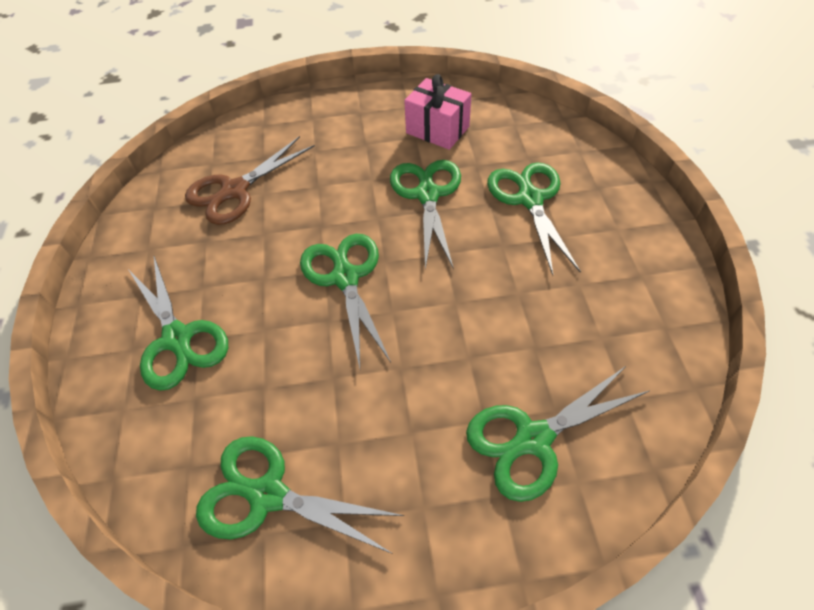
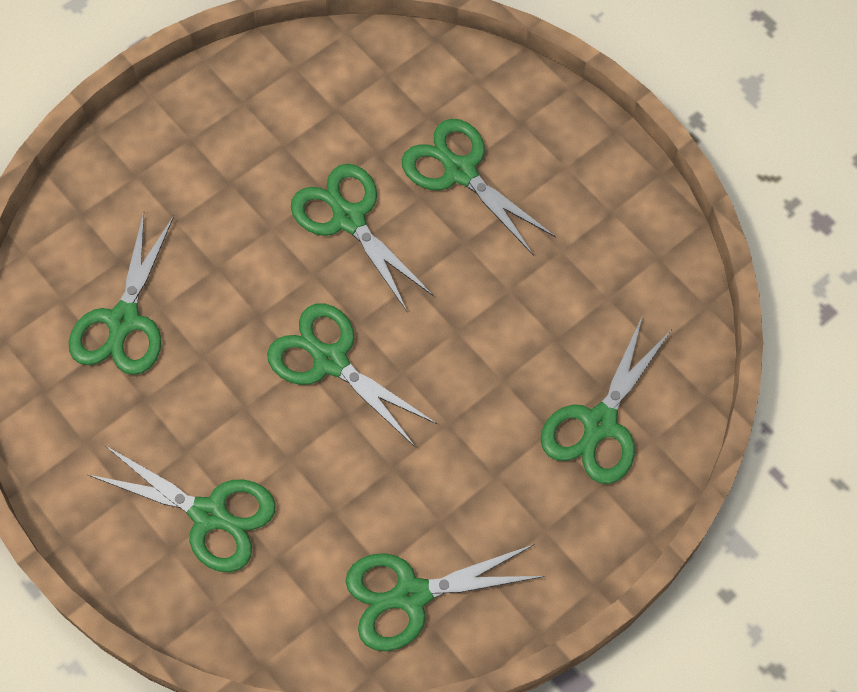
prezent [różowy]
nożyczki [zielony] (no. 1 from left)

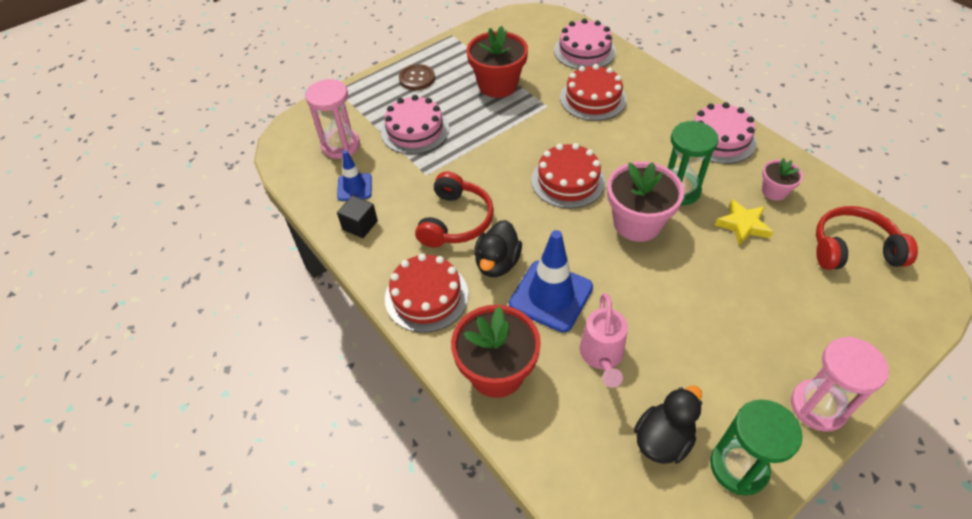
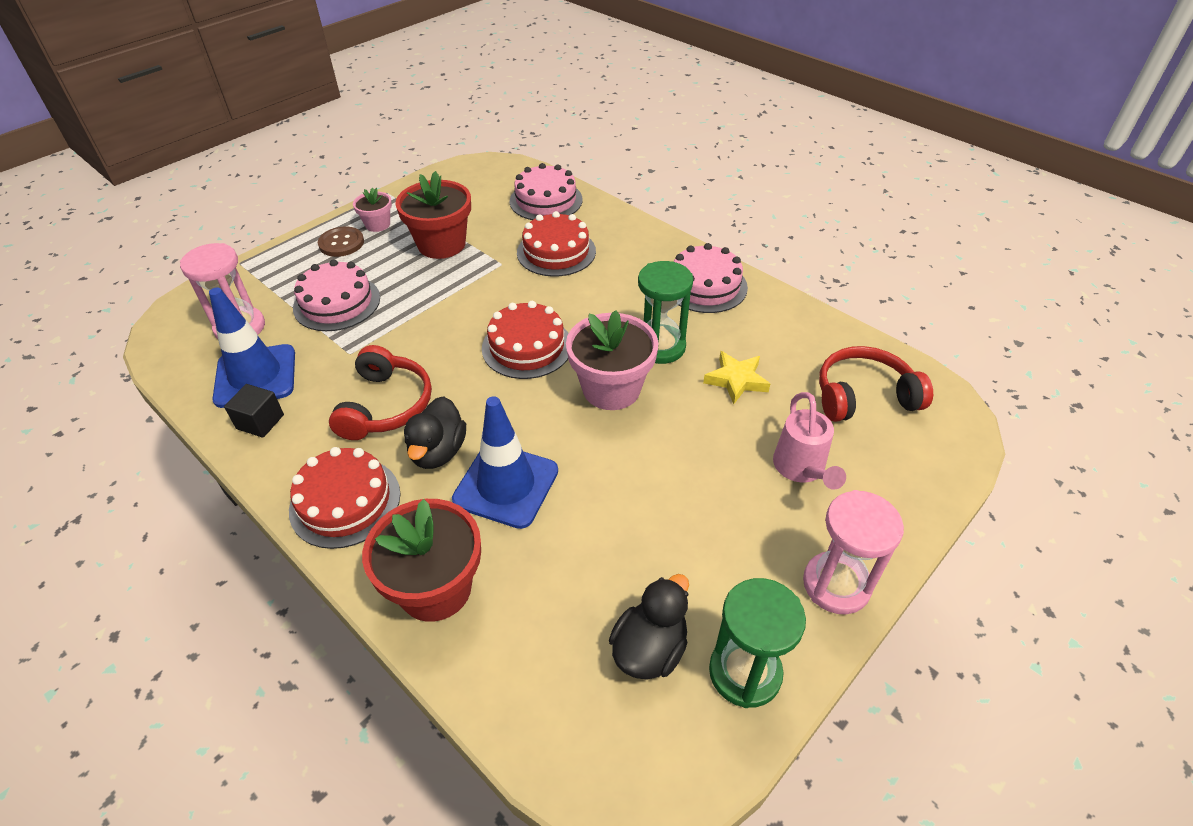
pachołek [niebieski] (no. 1 from left)
doniczka [różowy] (no. 1 from left)
konewka [różowy]

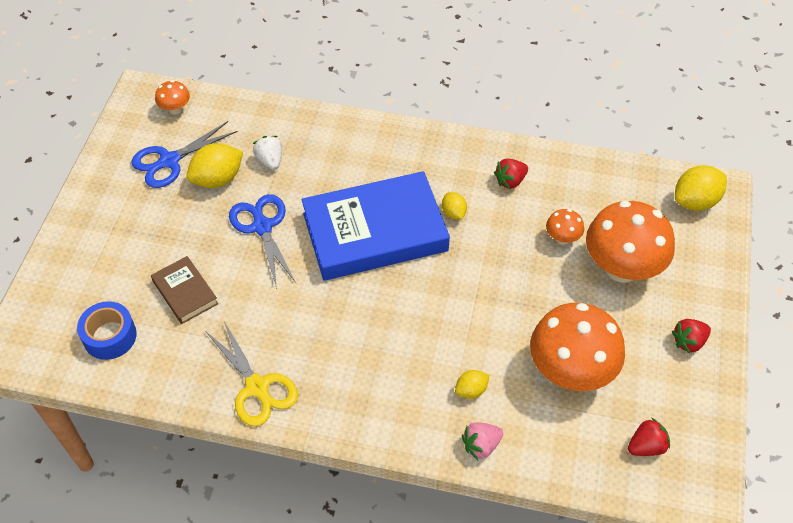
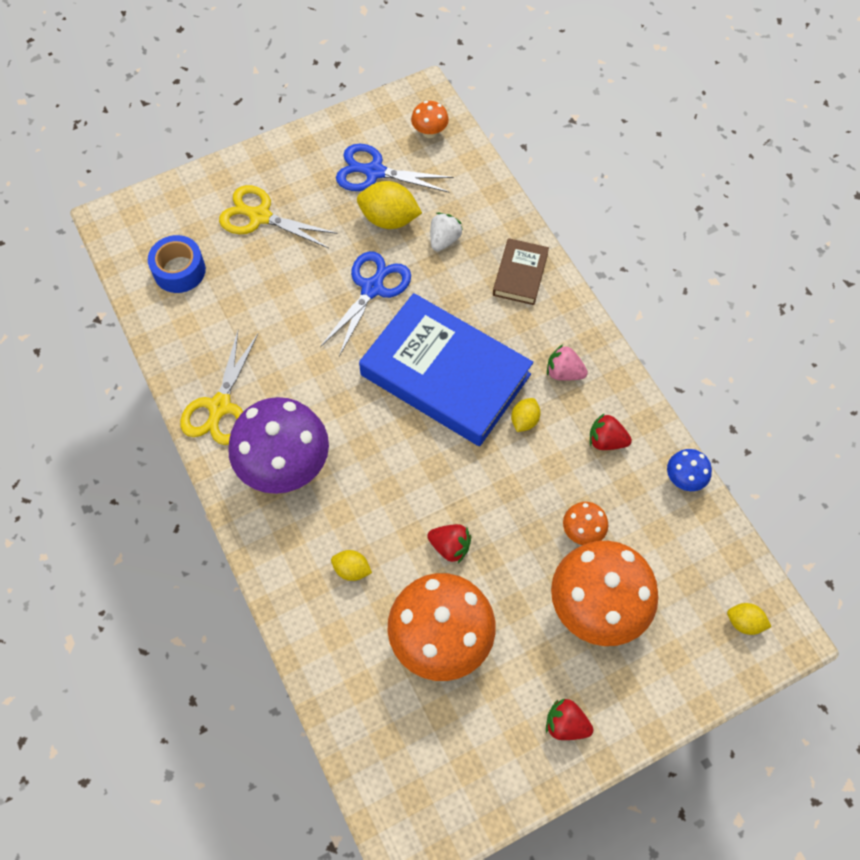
cytryna [żółty] (no. 4 from left)
książka [brązowy]
truskawka [czerwony] (no. 1 from left)
truskawka [różowy]
nożyczki [żółty] (no. 2 from left)
grzyb [fioletowy]
grzyb [niebieski]

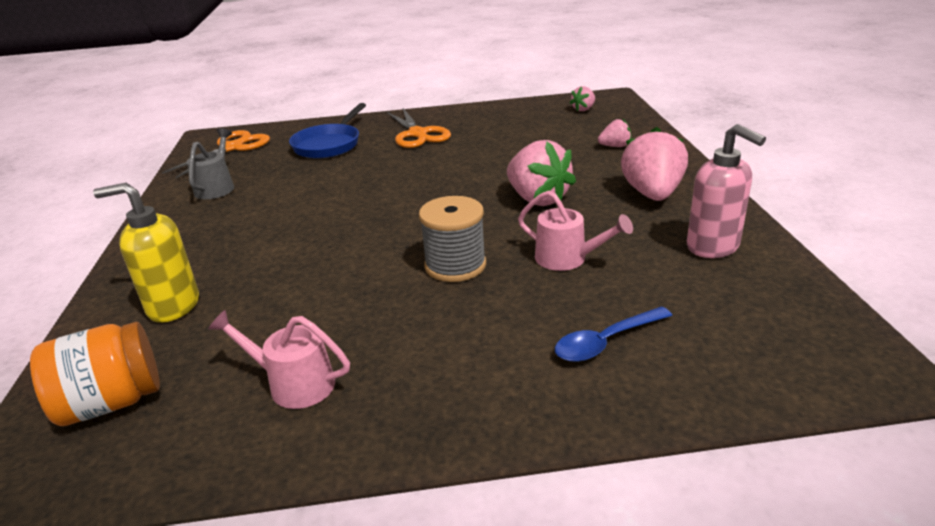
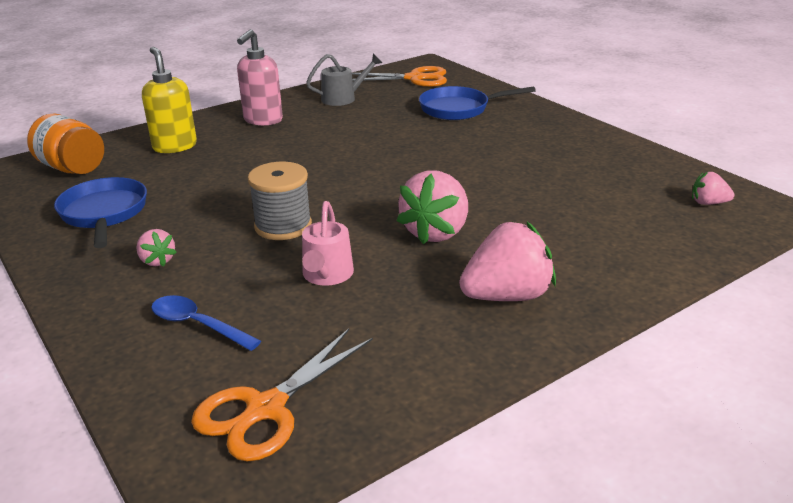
nożyczki [pomarańczowy] (no. 1 from left)
truskawka [różowy] (no. 1 from left)
dozownik mydła [różowy]
patelnia [niebieski] (no. 1 from left)

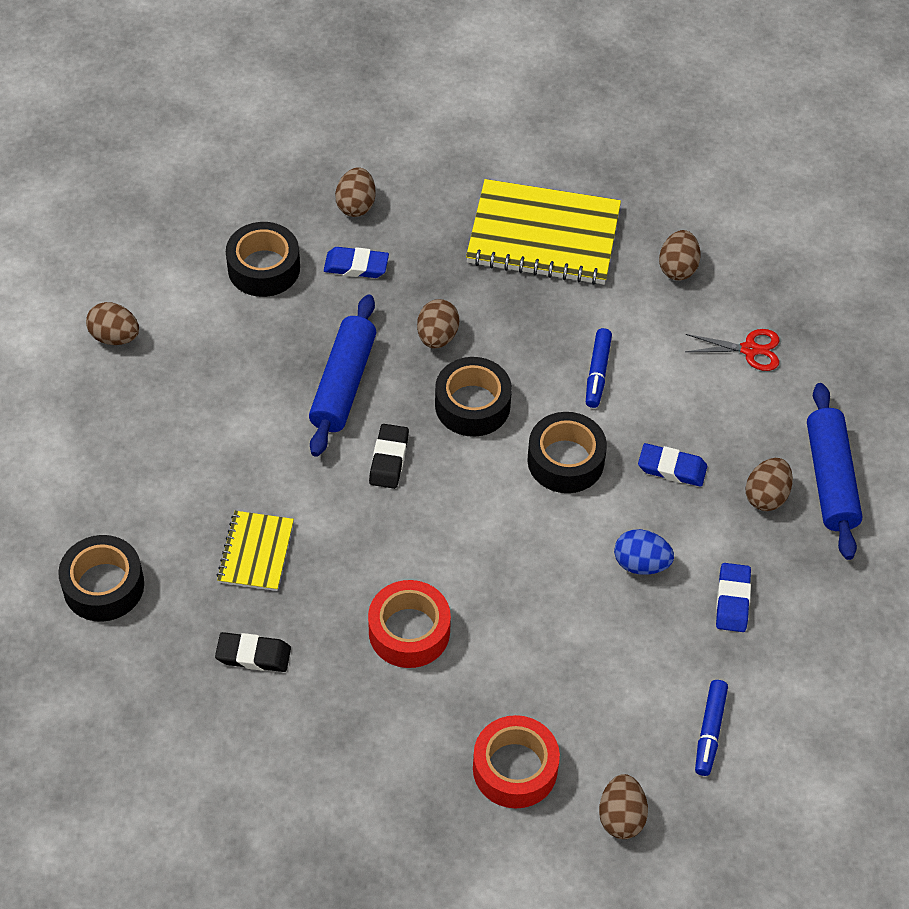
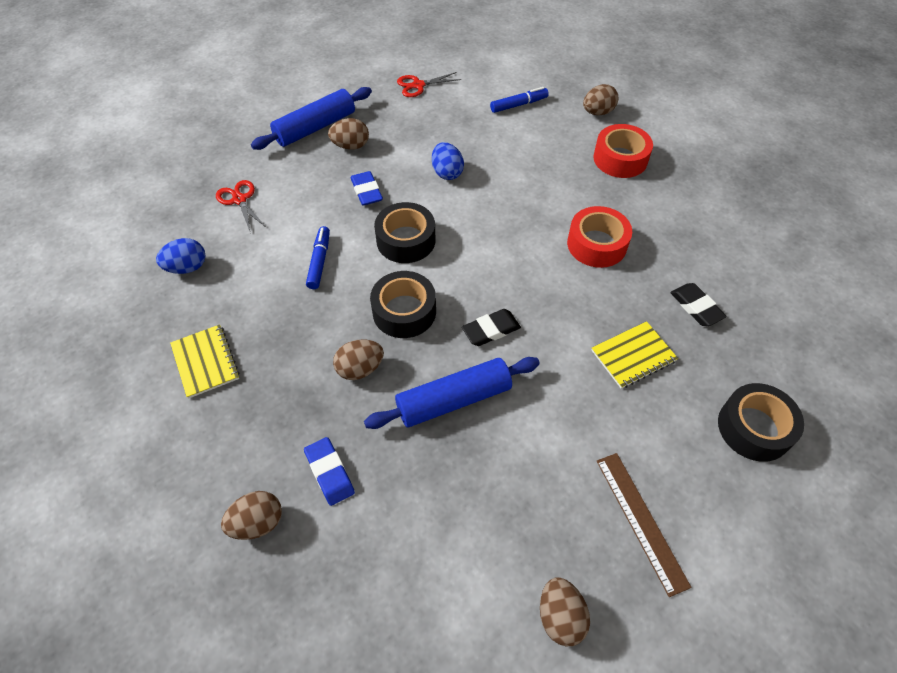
zeszyt [żółty] (no. 1 from left)
taśma klejąca [czarny] (no. 2 from left in the first image)
jajko [niebieski] (no. 1 from left)
flamaster [niebieski] (no. 1 from left)
gumka do mazania [niebieski] (no. 3 from left in the first image)
nożyczki [czerwony] (no. 2 from left)
linijka [brązowy]

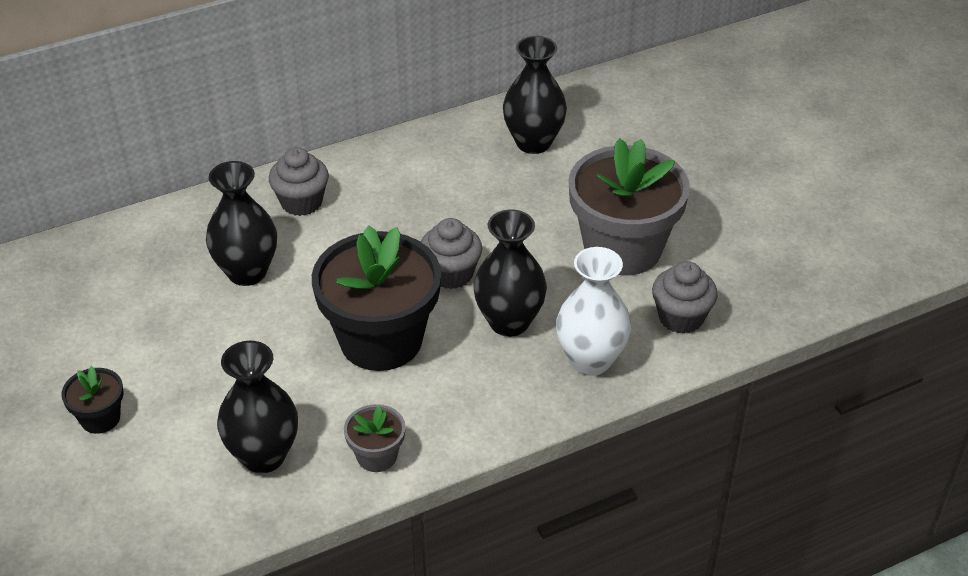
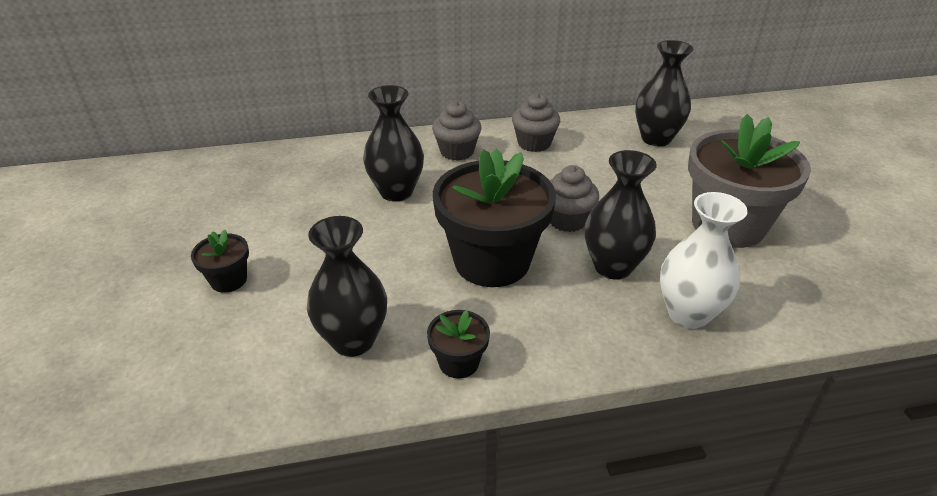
muffinka [szary] (no. 2 from left)
doniczka [czarny] (no. 2 from left)

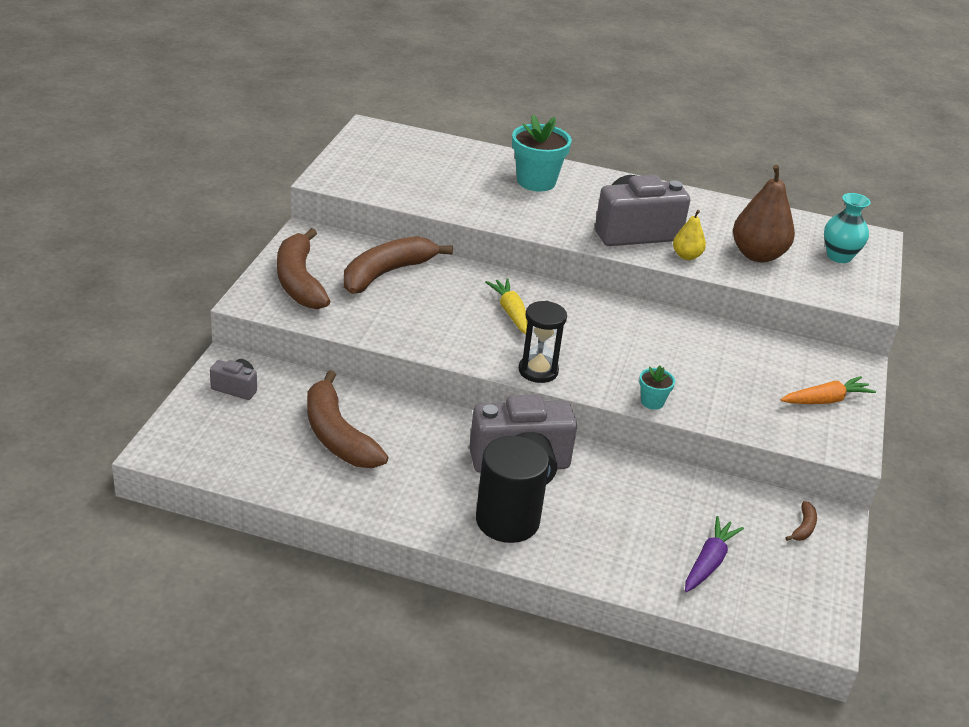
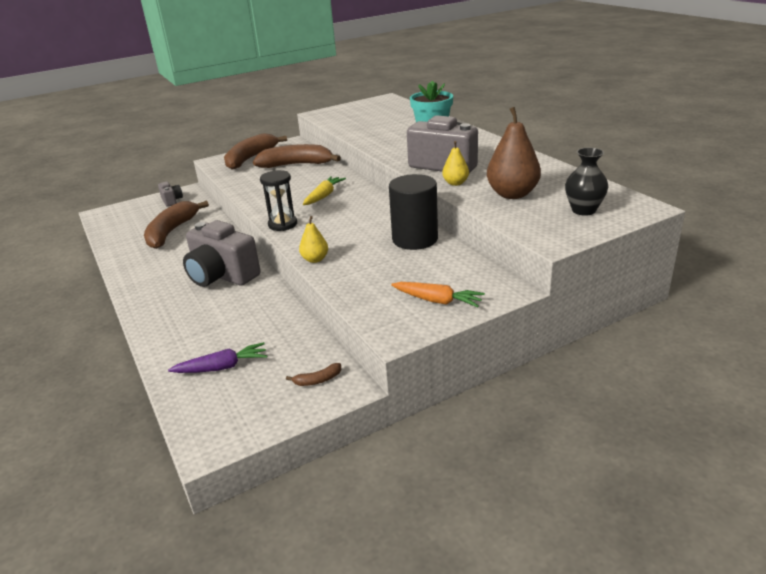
wazon [czarny]
gruszka [żółty] (no. 1 from left)
walec [czarny]

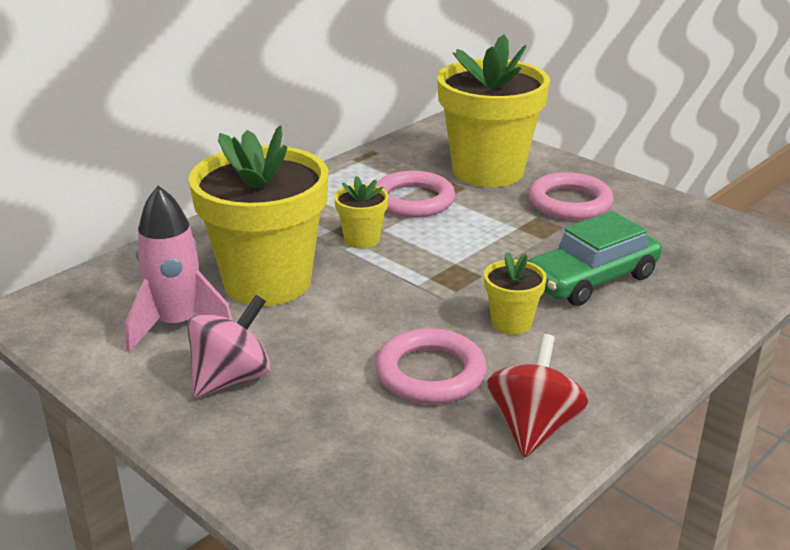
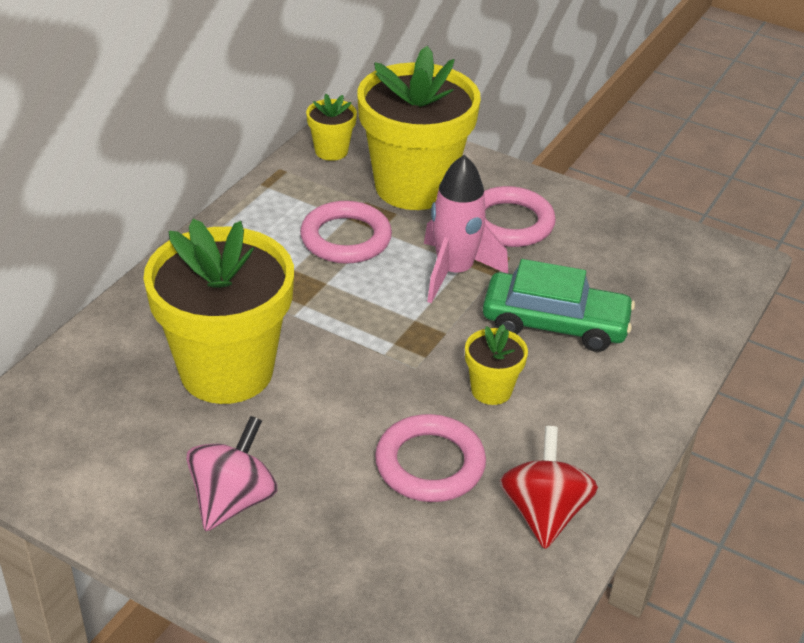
doniczka [żółty] (no. 2 from left)
rakieta [różowy]
samochód [zielony]

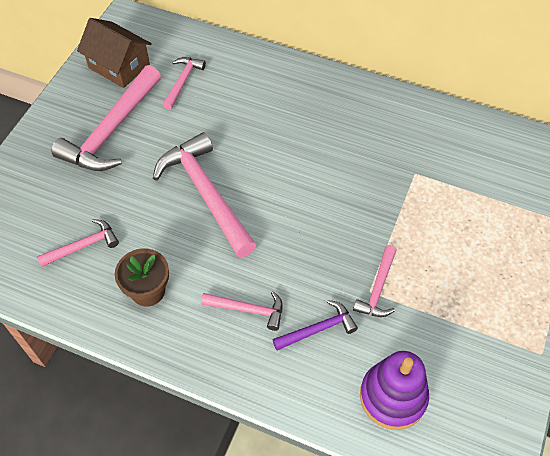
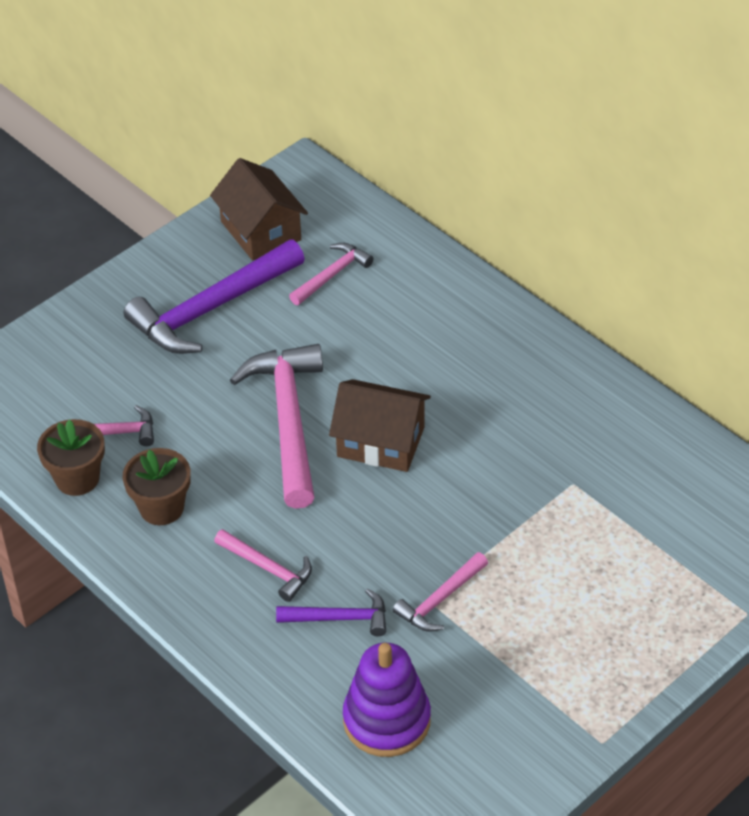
młotek [fioletowy] (no. 1 from left)
domek [brązowy] (no. 2 from left)
doniczka [brązowy] (no. 1 from left)

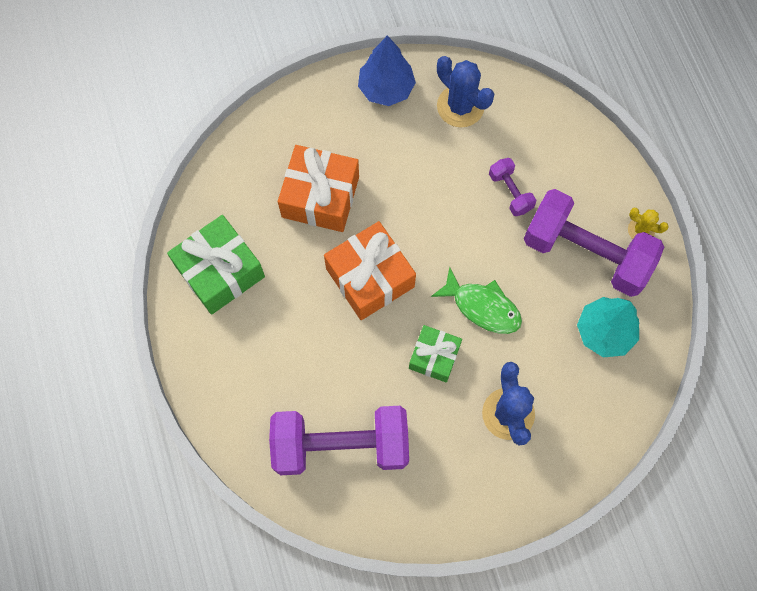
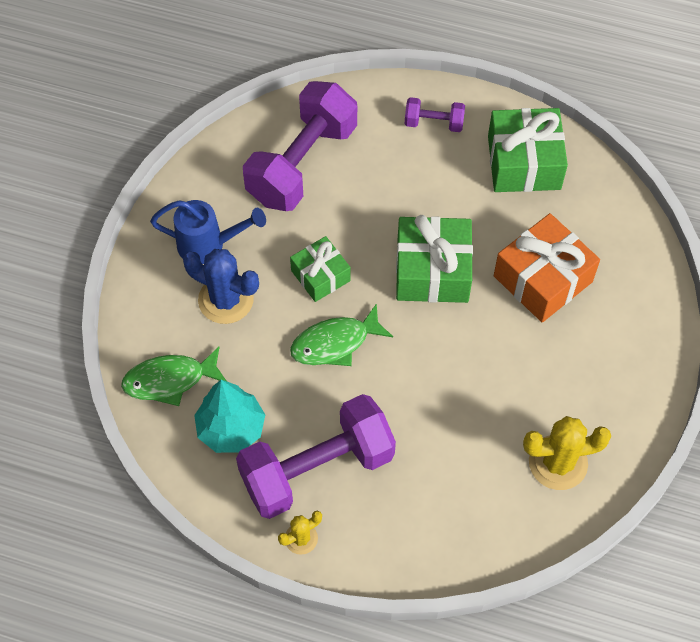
drzewko [niebieski]
kaktus [żółty] (no. 2 from left)
hantel [fioletowy] (no. 3 from left)
prezent [zielony] (no. 2 from left)
konewka [niebieski]
ryba [zielony] (no. 1 from left)

